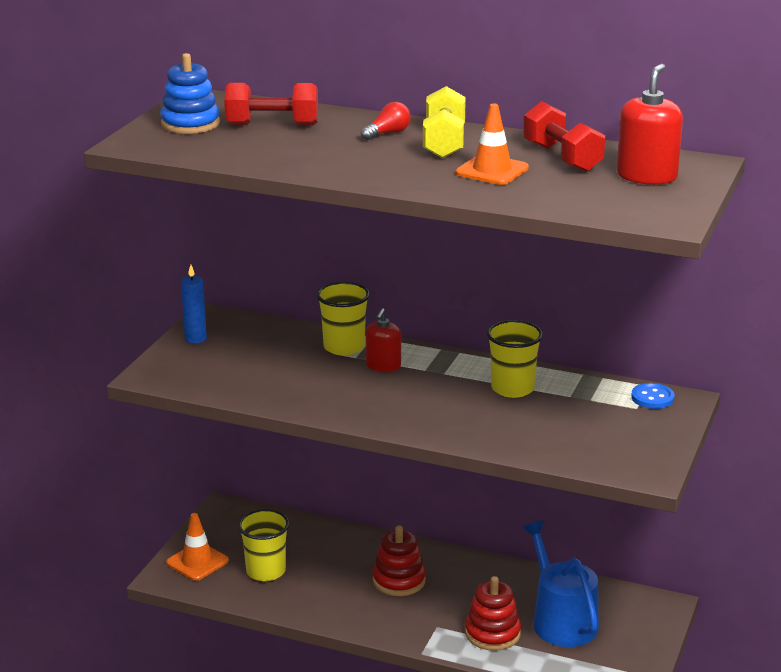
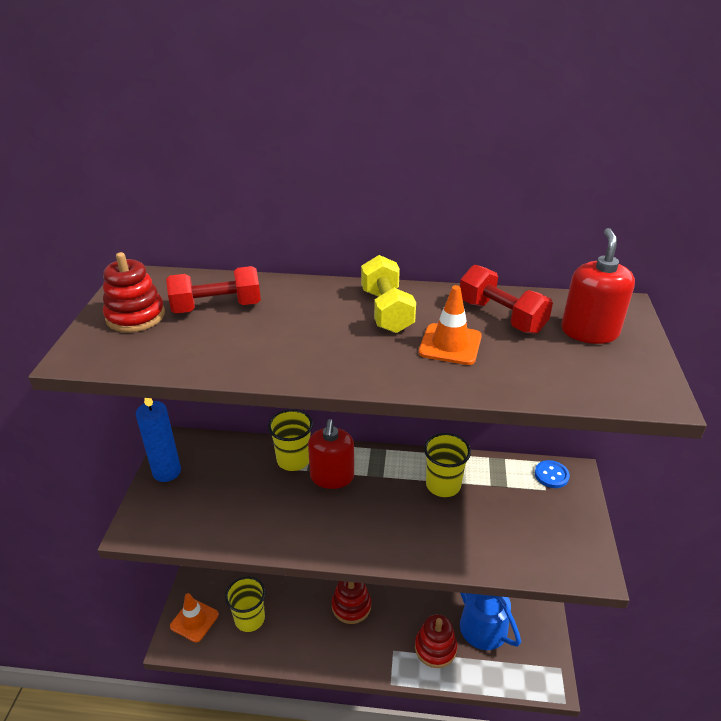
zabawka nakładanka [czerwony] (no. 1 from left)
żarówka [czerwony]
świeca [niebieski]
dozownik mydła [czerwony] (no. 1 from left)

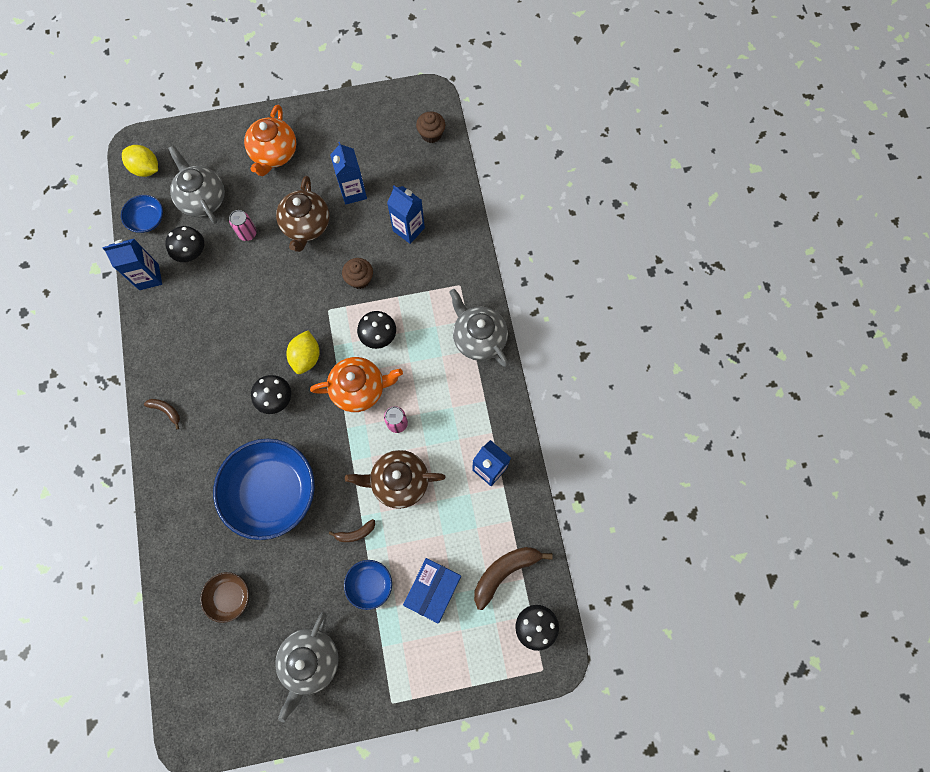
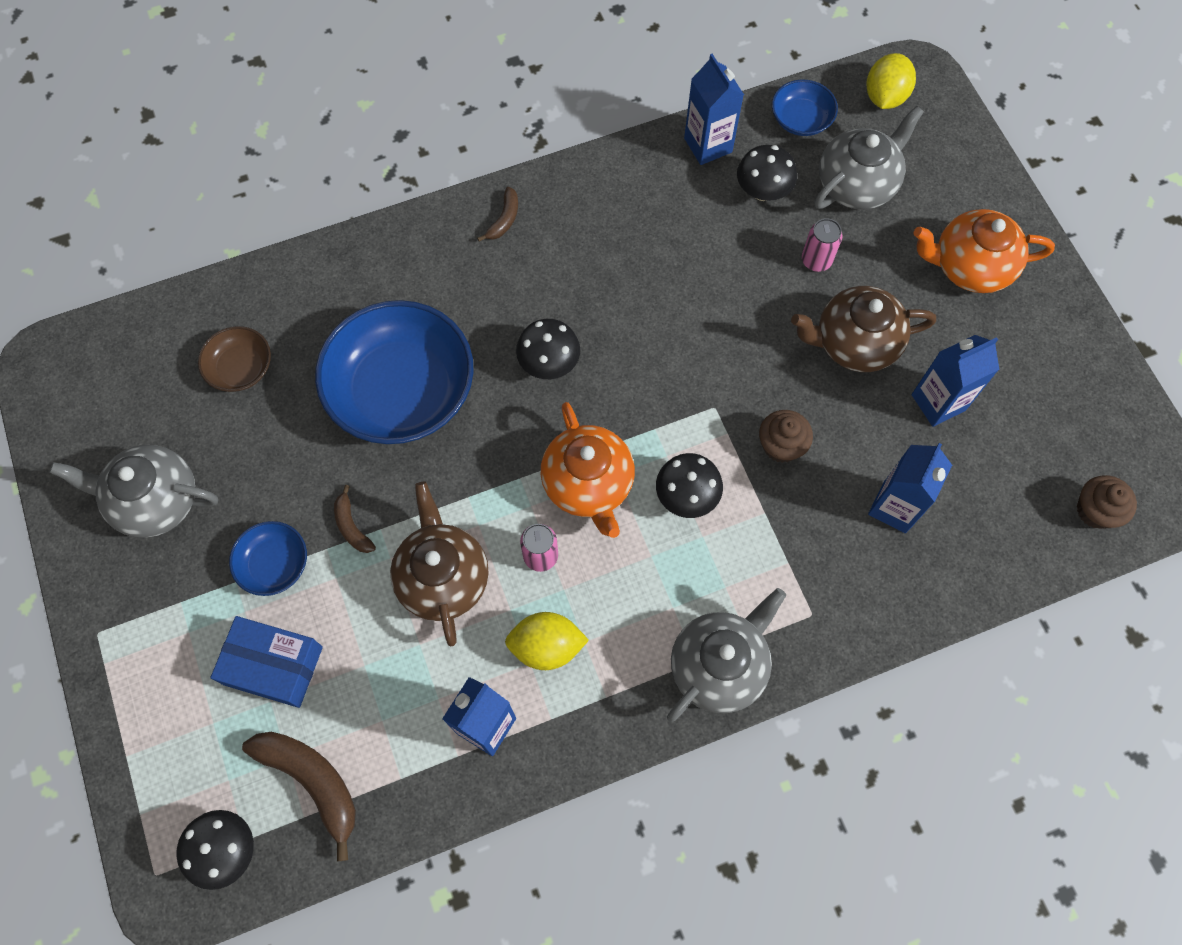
cytryna [żółty] (no. 1 from left)

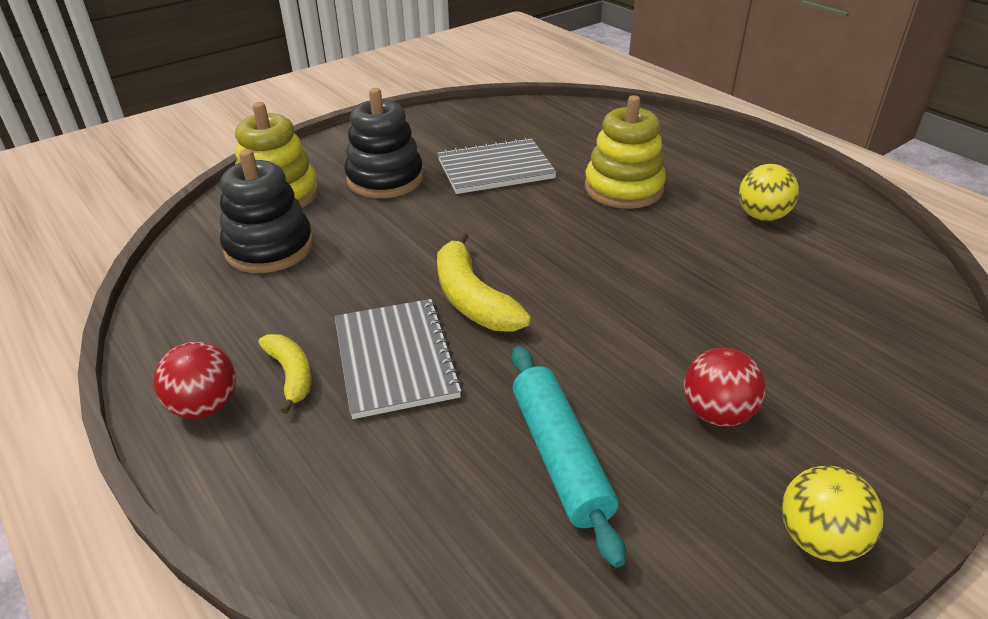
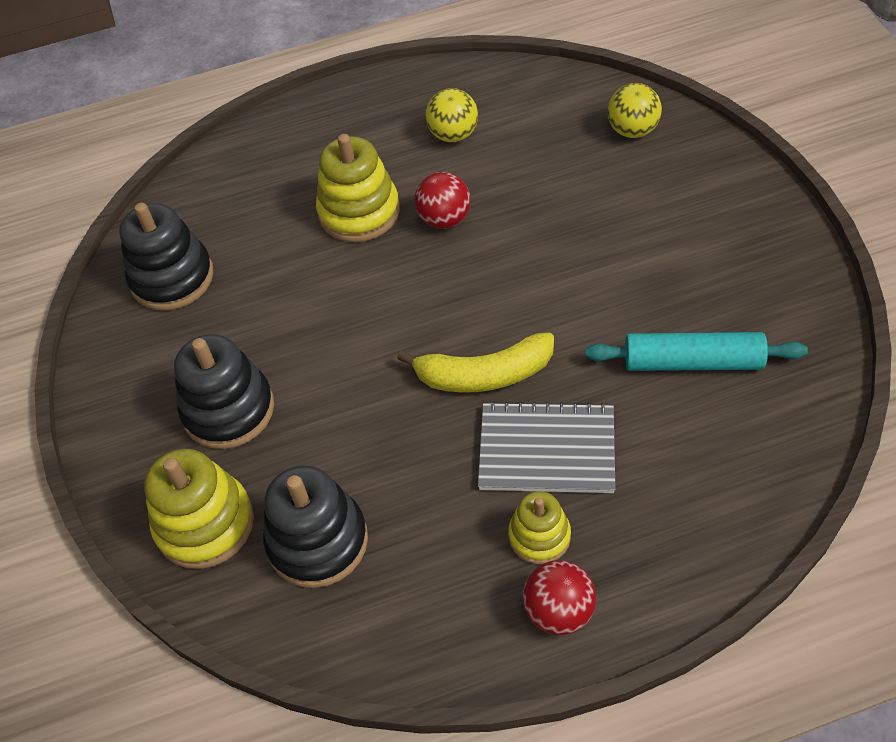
zeszyt [szary] (no. 2 from left in the first image)
zabawka nakładanka [żółty] (no. 3 from left)
piłka [czerwony] (no. 1 from left)
piłka [żółty] (no. 2 from left)
zabawka nakładanka [czarny] (no. 1 from left)

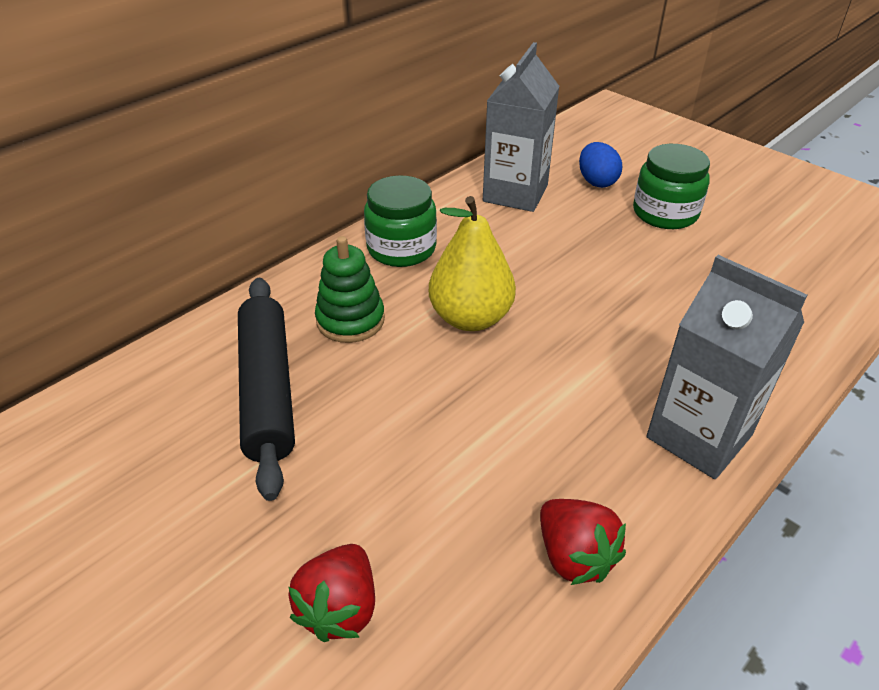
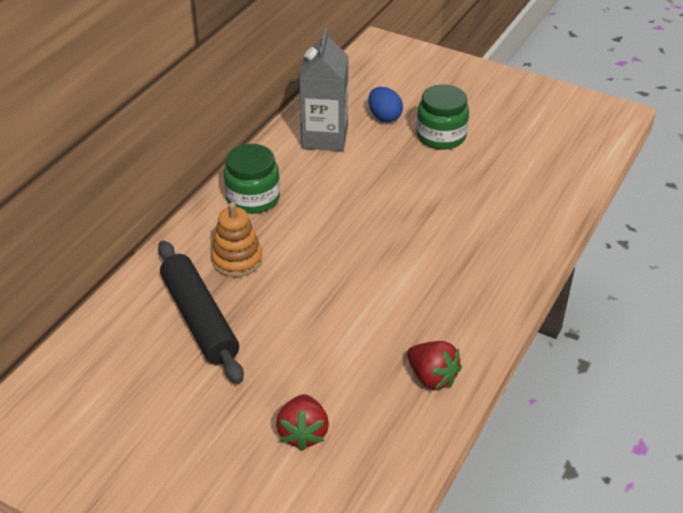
gruszka [żółty]
zabawka nakładanka [pomarańczowy]
karton mleka [szary] (no. 2 from left in the first image)

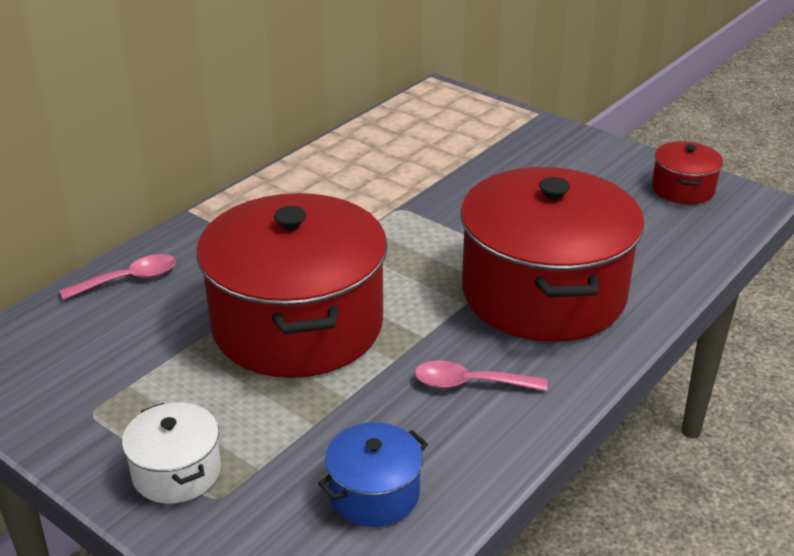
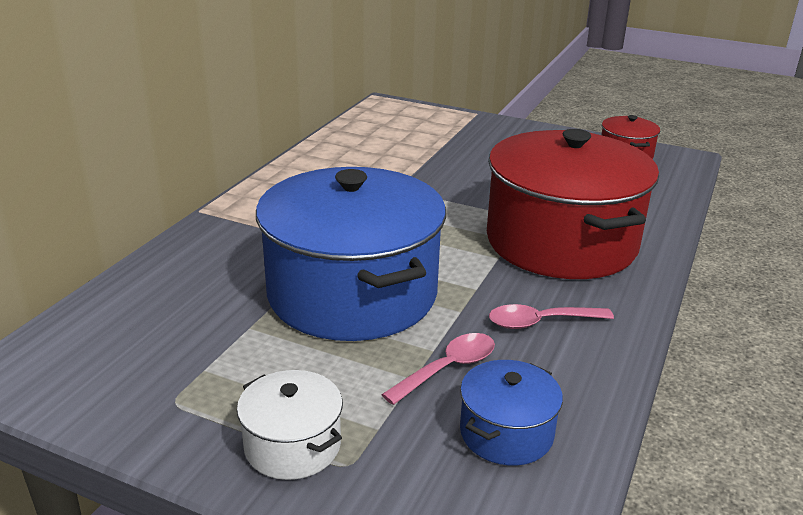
garnek [niebieski] (no. 1 from left)
łyżka [różowy] (no. 1 from left)

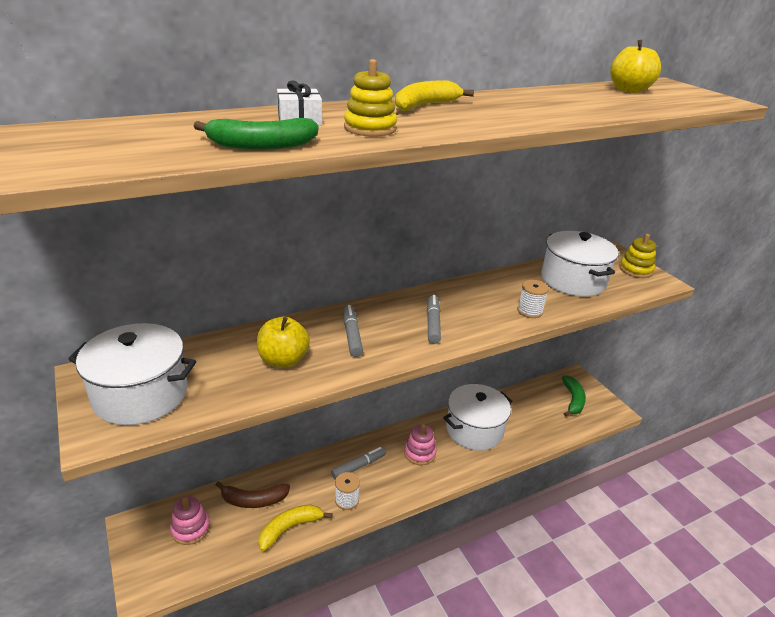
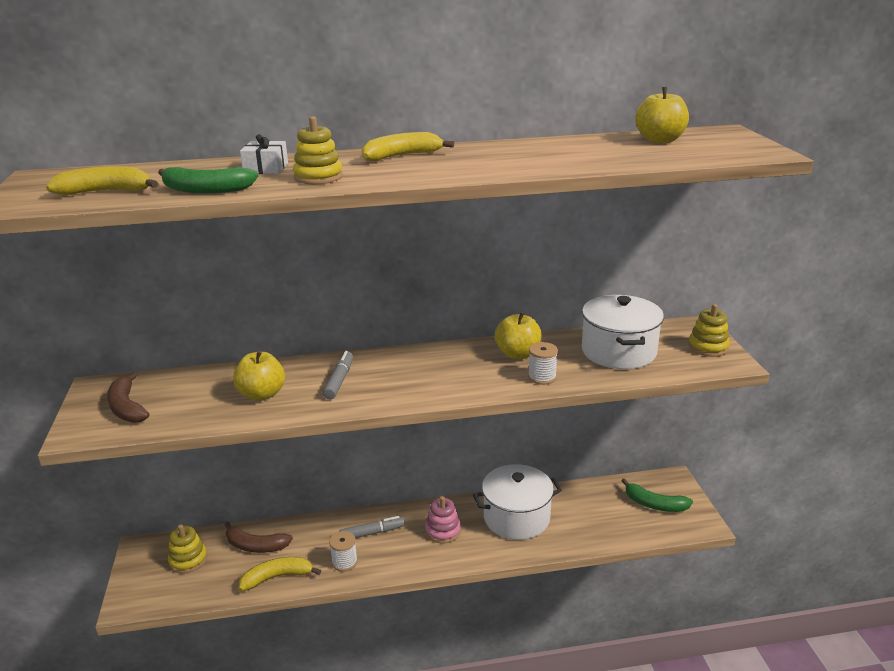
flamaster [szary] (no. 3 from left in the first image)
banan [brązowy] (no. 1 from left)
banan [zielony] (no. 2 from left)
zabawka nakładanka [żółty] (no. 1 from left)
banan [żółty] (no. 1 from left)
jabłko [żółty] (no. 2 from left)

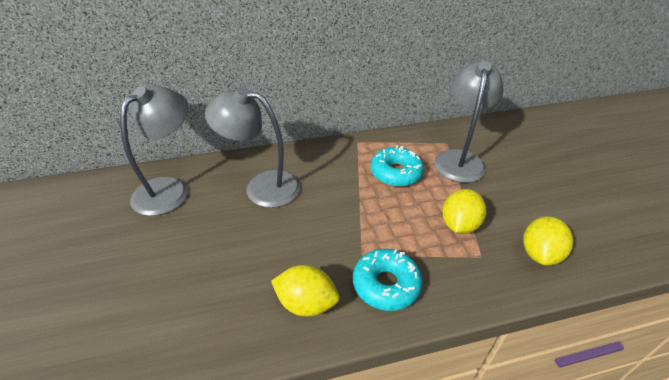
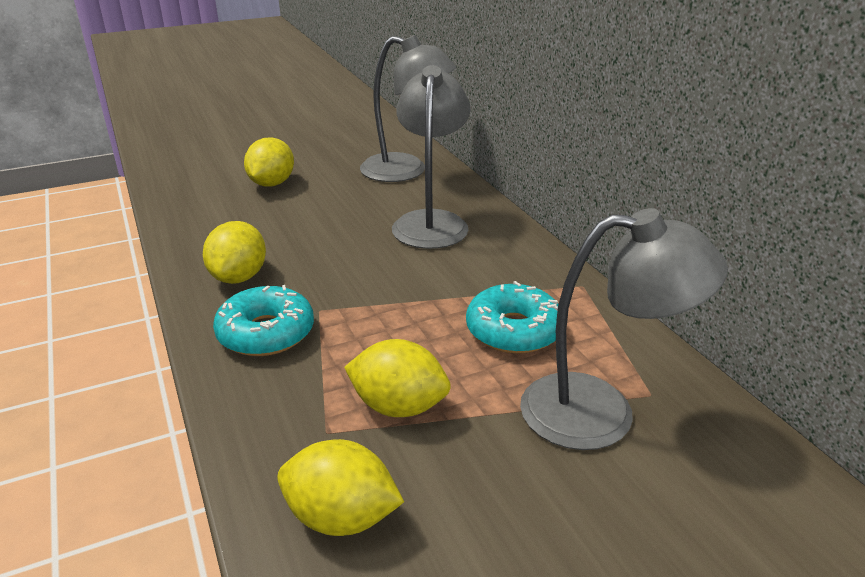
cytryna [żółty] (no. 2 from left)

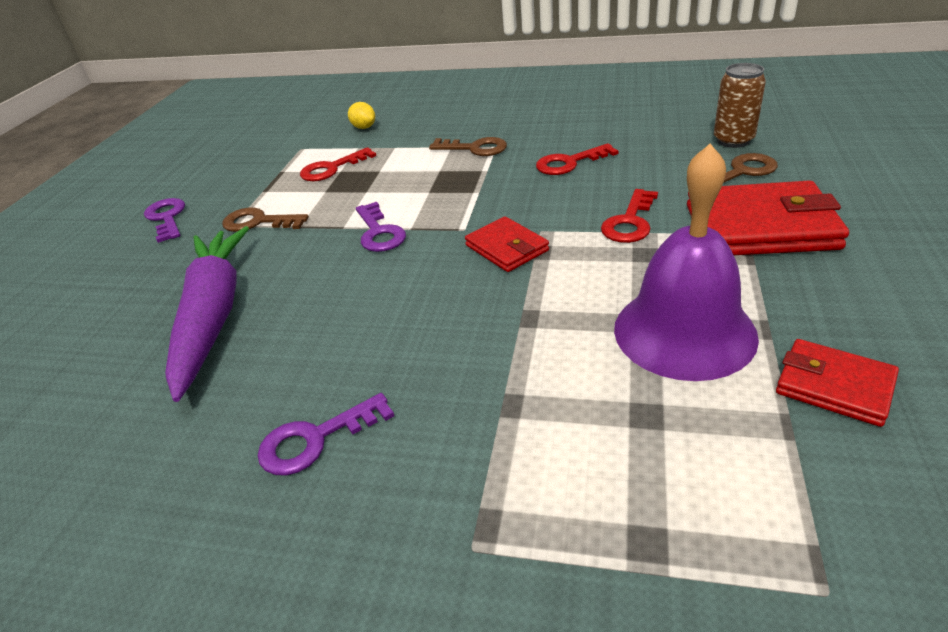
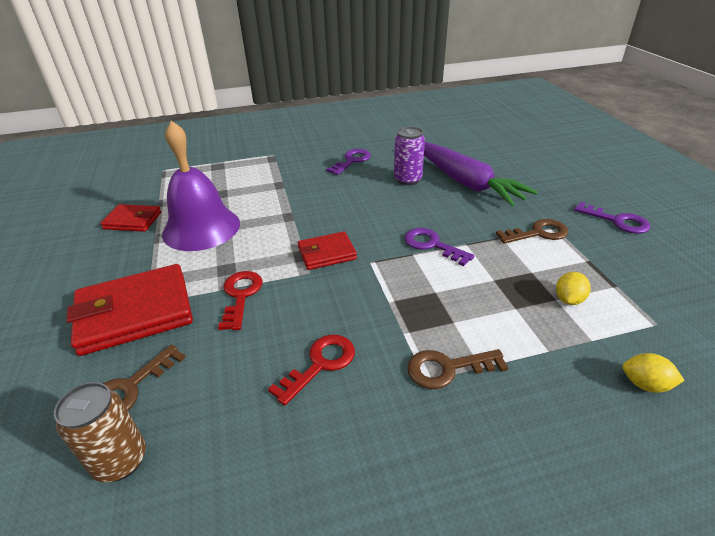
cytryna [żółty] (no. 1 from left)
portfel [czerwony] (no. 3 from left)
puszka [fioletowy]

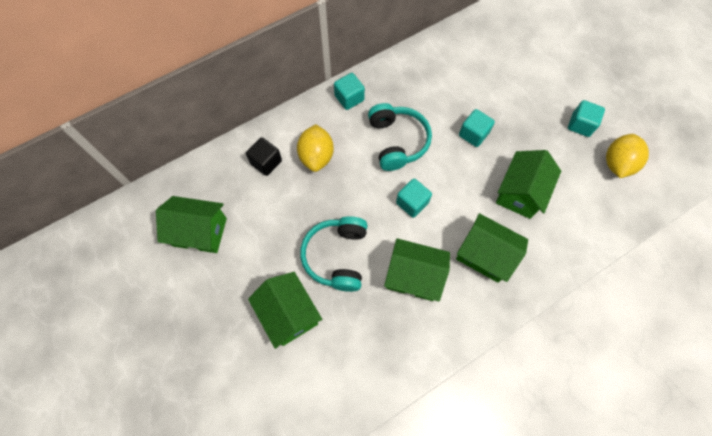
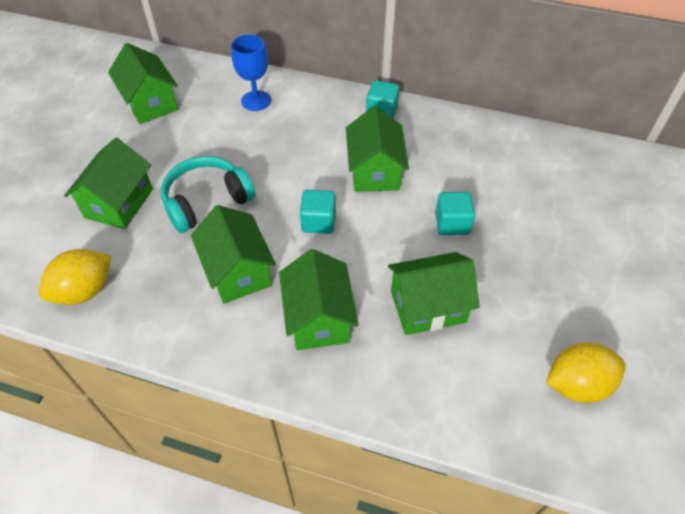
sześcian [turkusowy] (no. 4 from left in the first image)
domek [zielony] (no. 5 from left)
cytryna [żółty] (no. 1 from left)
kielich [niebieski]

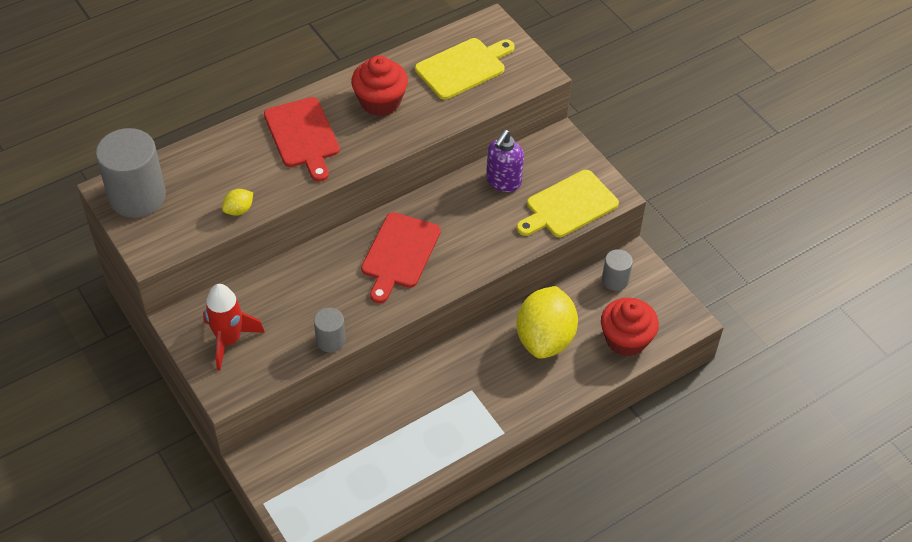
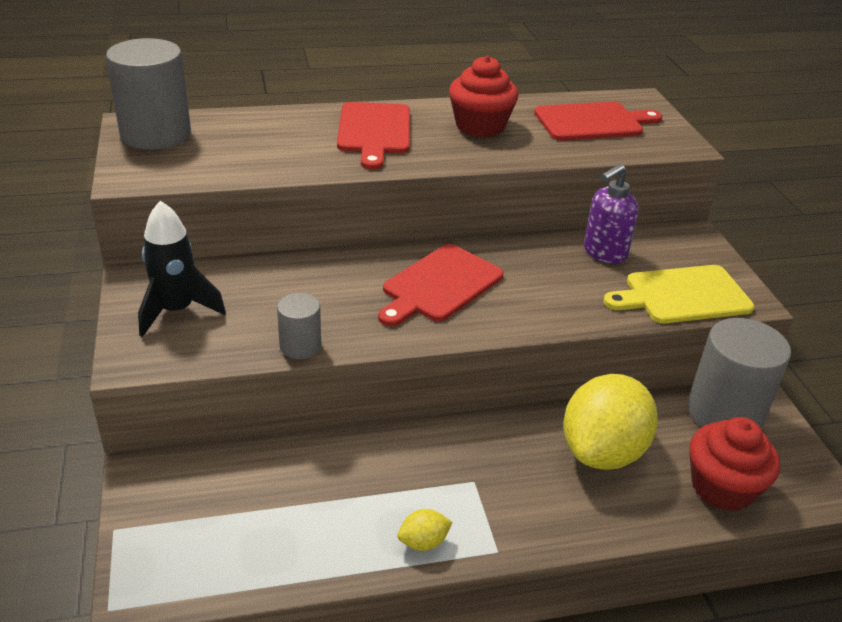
deska do krojenia [czerwony] (no. 3 from left)
cytryna [żółty] (no. 1 from left)
walec [szary] (no. 3 from left)
rakieta [czarny]

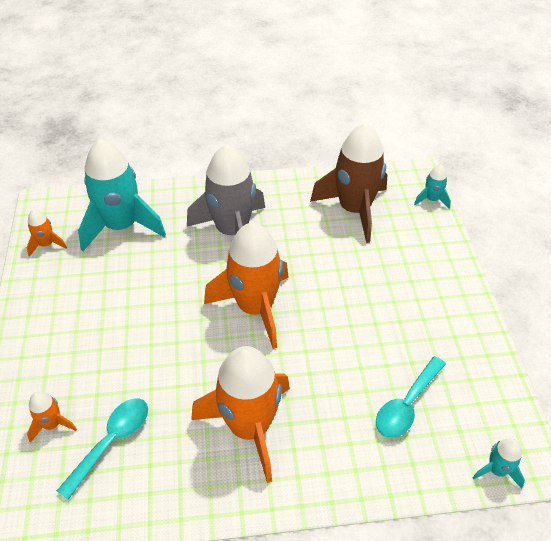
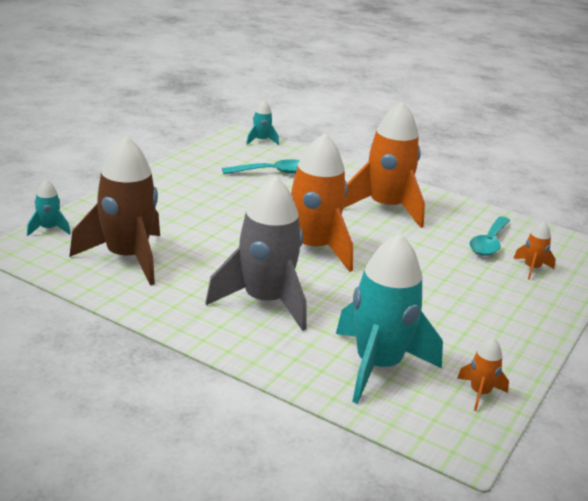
łyżka [turkusowy] (no. 2 from left)

